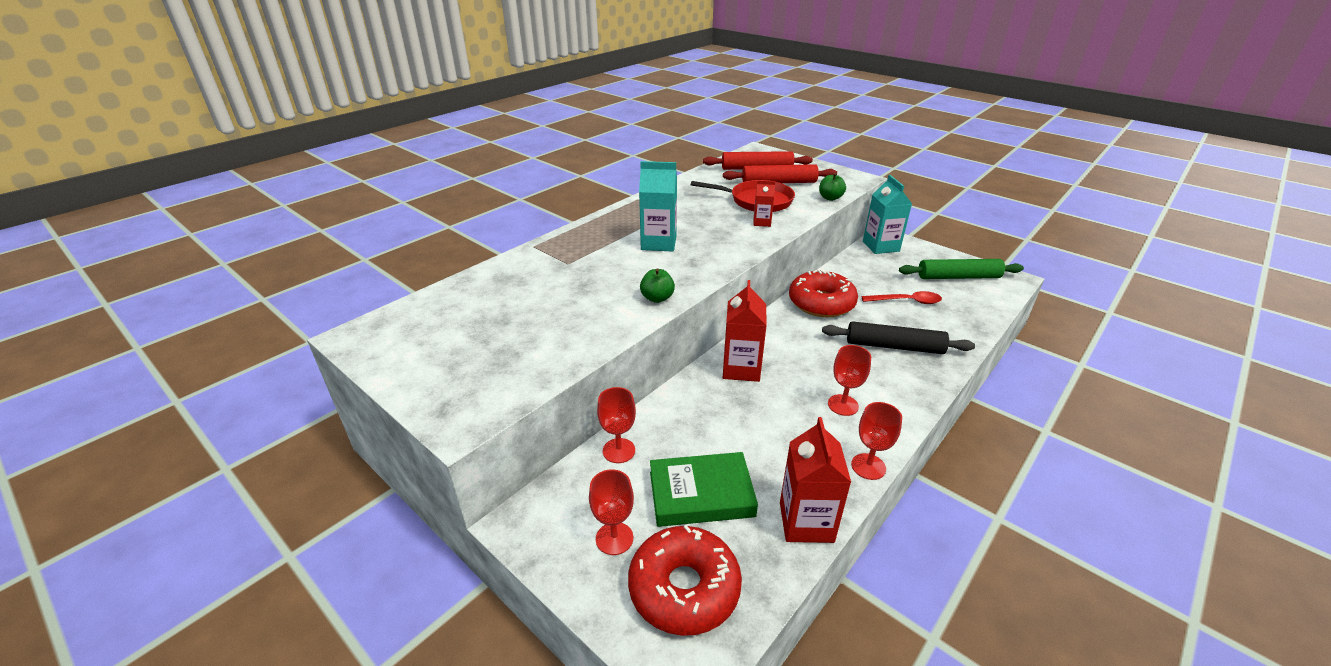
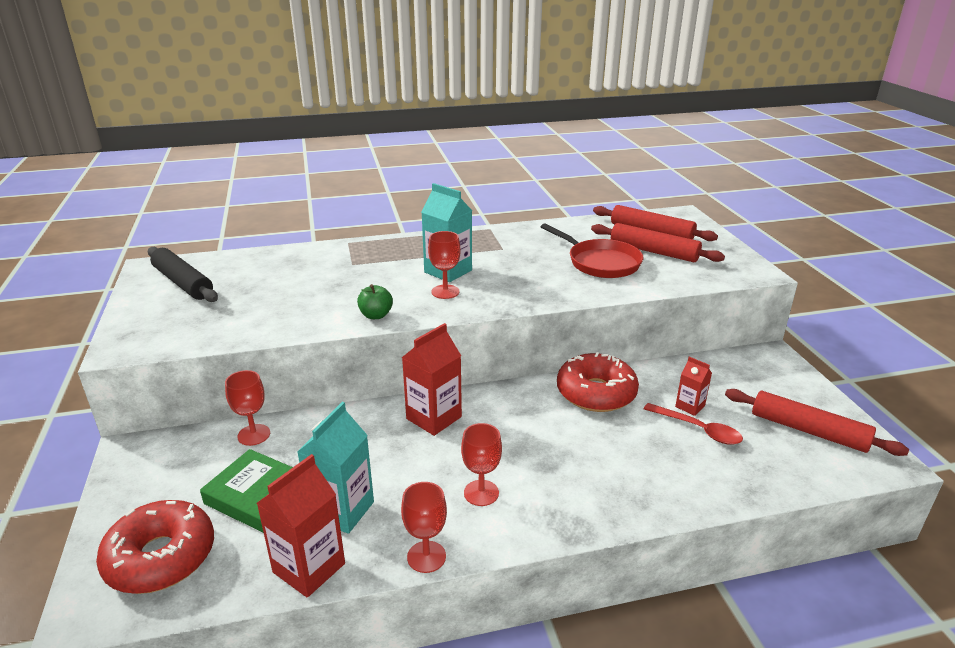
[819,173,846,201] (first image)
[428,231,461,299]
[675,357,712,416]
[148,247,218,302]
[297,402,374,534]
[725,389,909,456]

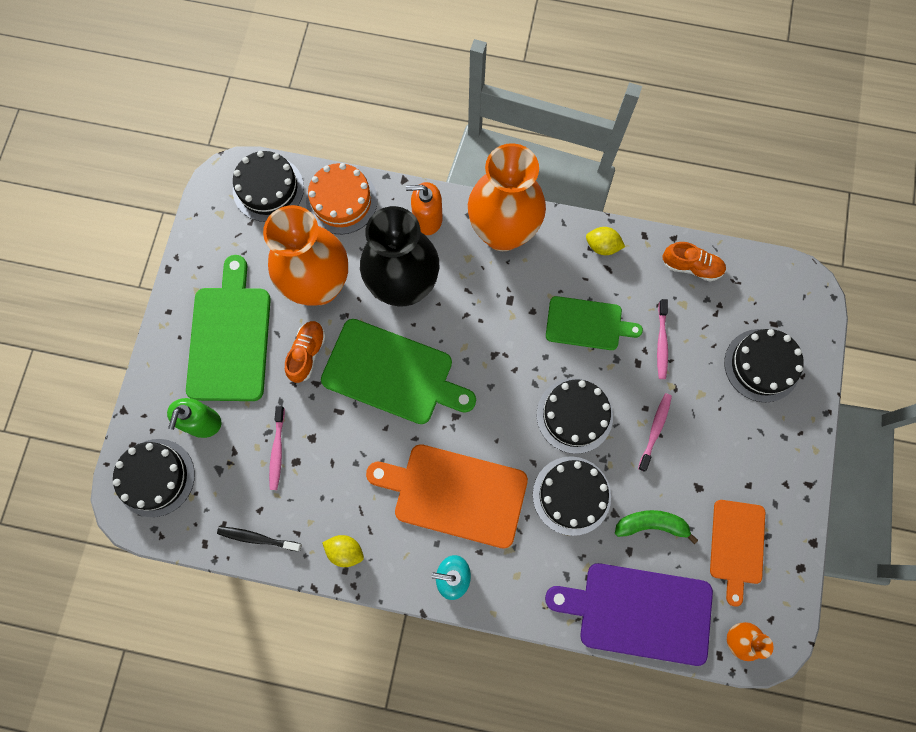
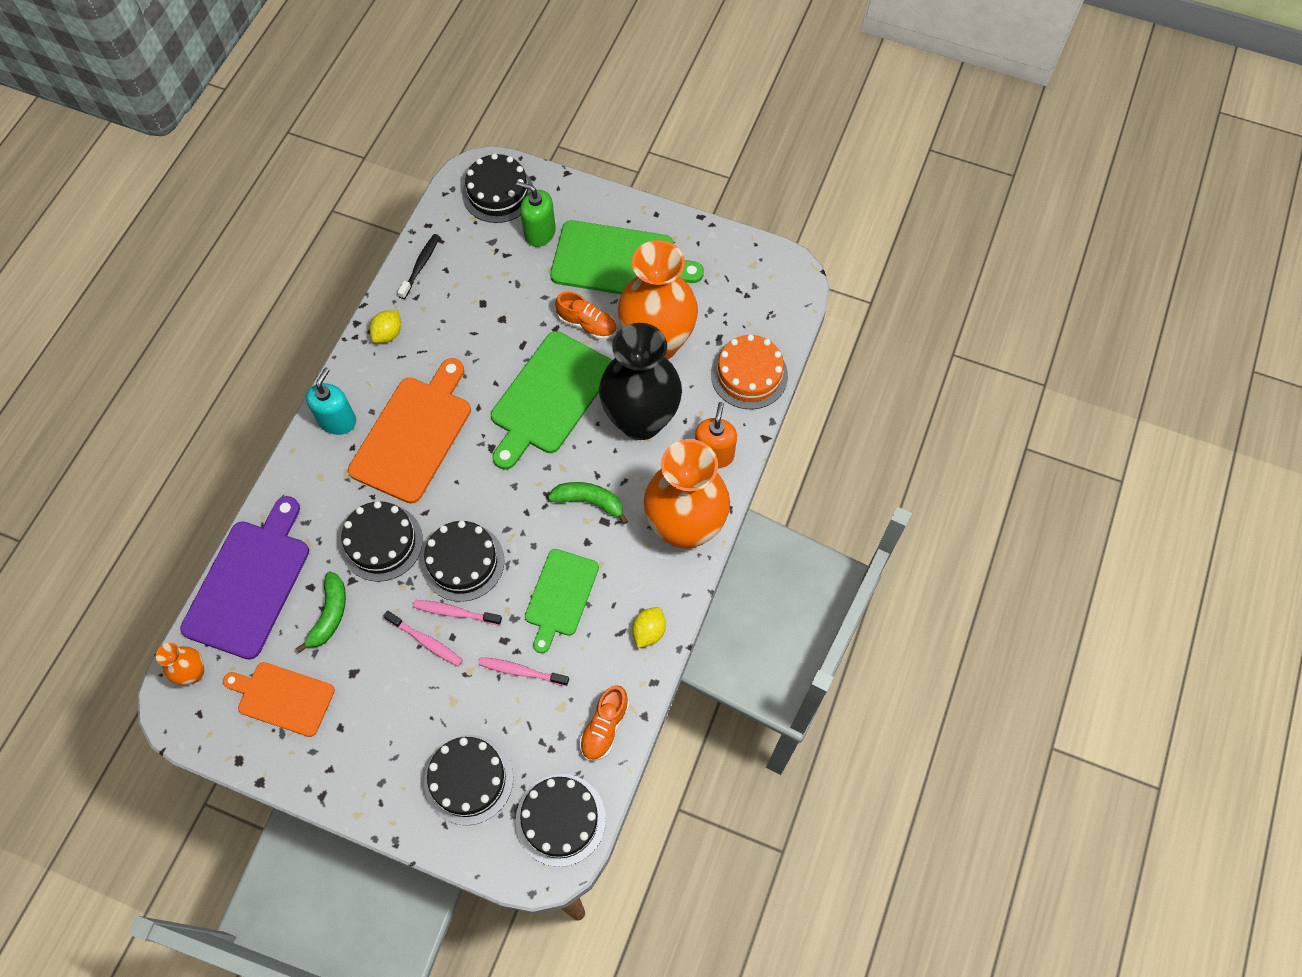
[548,482,628,524]
[515,774,606,867]
[413,600,502,625]

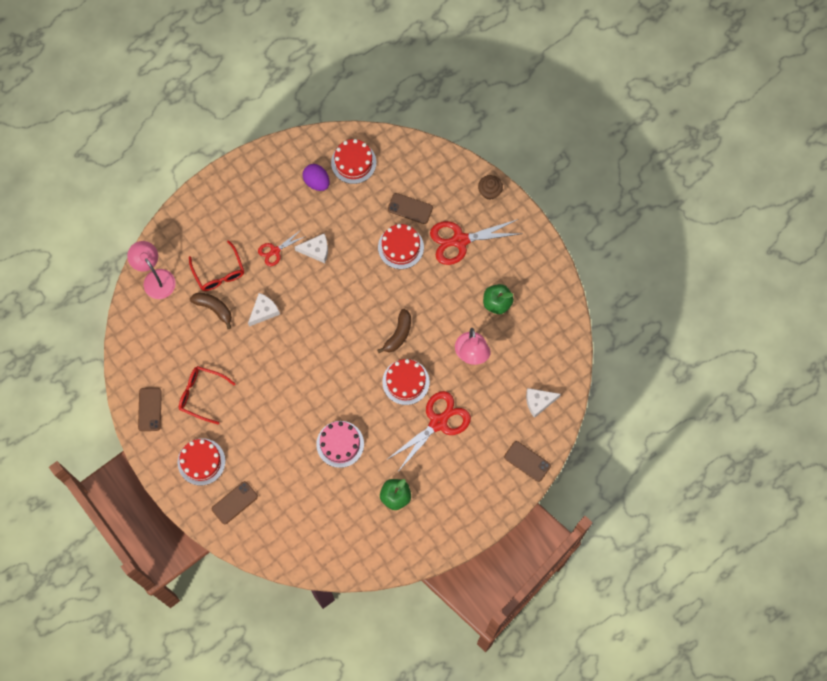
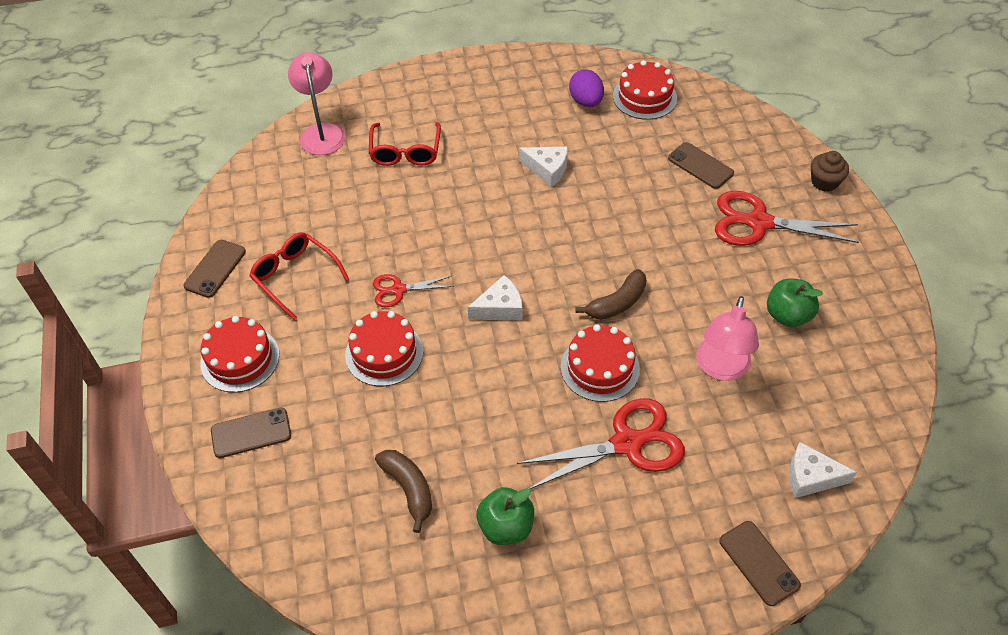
[316,421,364,468] (first image)
[375,450,432,533]
[468,275,522,320]
[373,274,454,307]
[345,311,423,386]

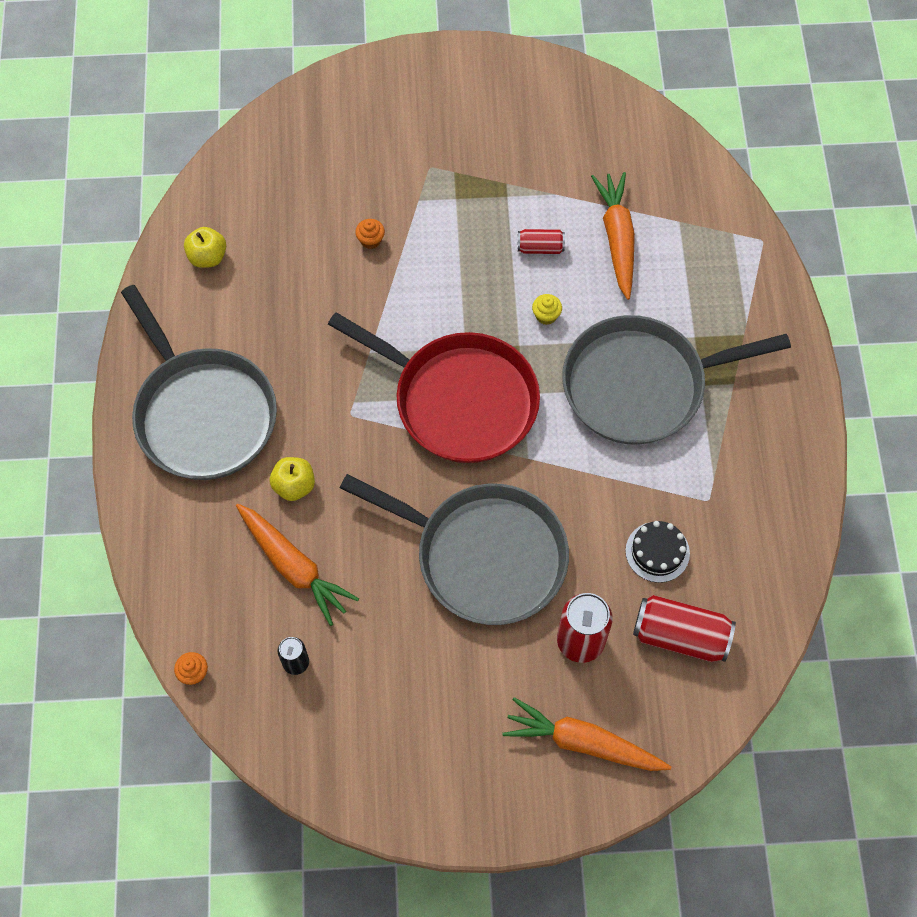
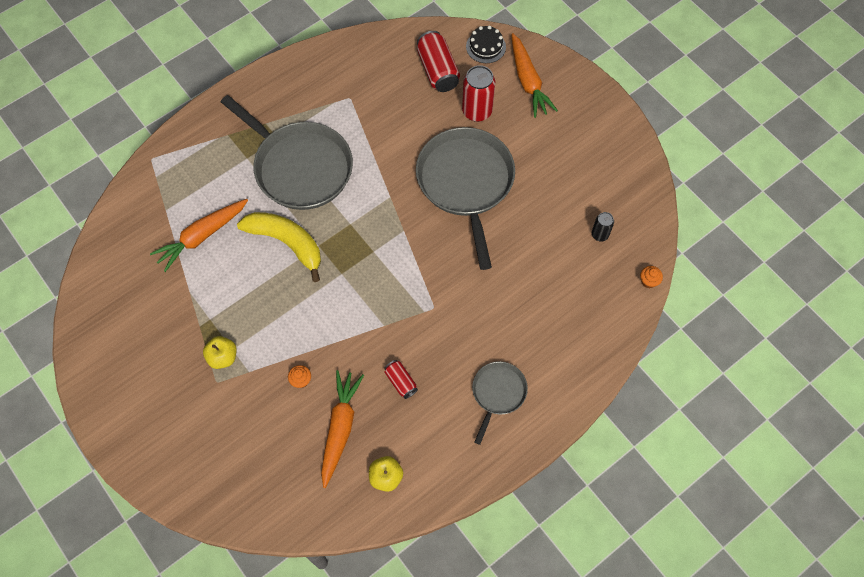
[328,312,540,463] (first image)
[321,370,364,488]
[203,336,237,369]
[384,360,418,399]
[466,26,506,63]
[237,212,321,282]
[472,361,528,445]

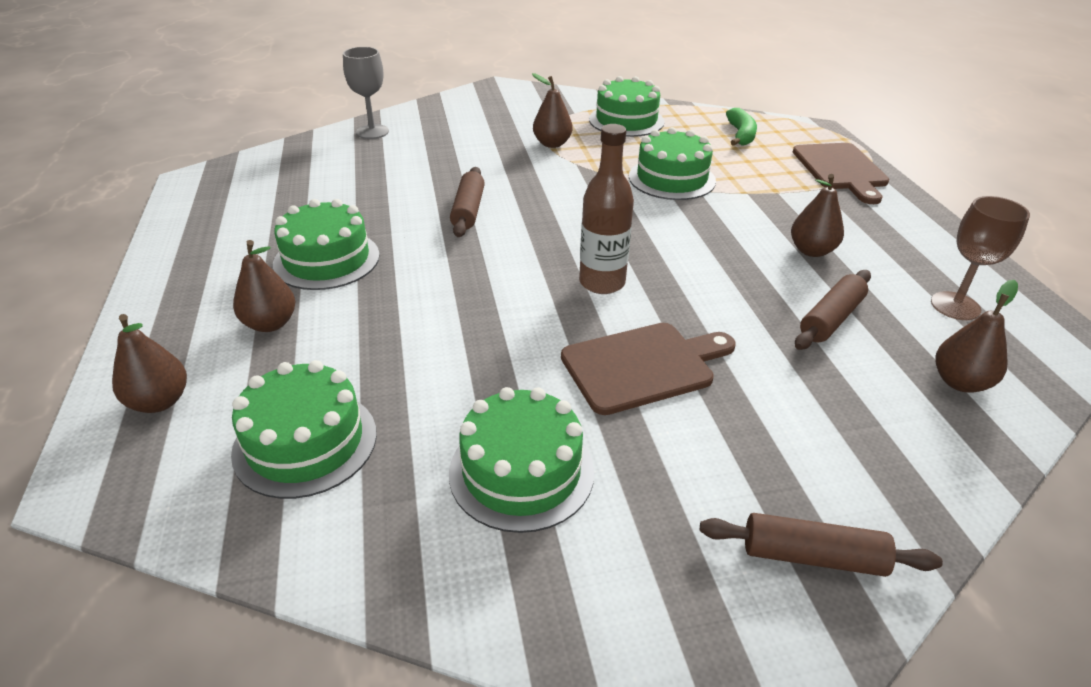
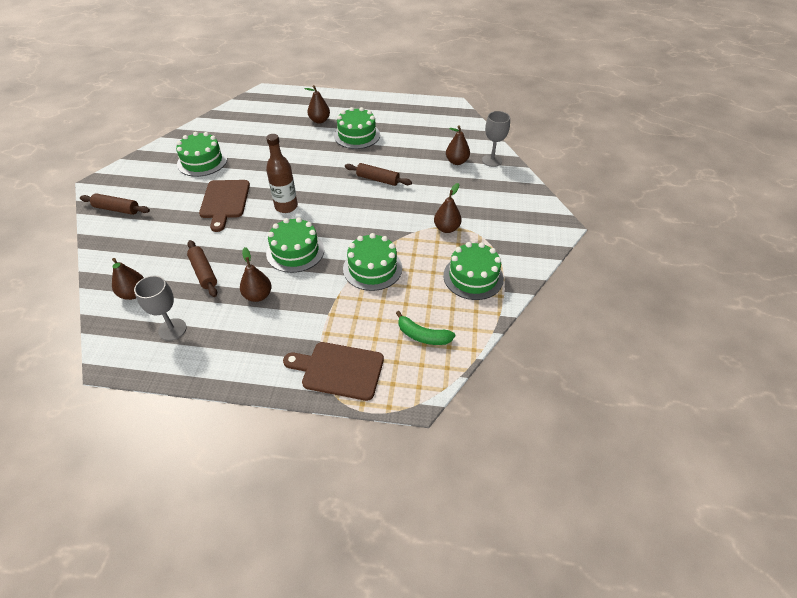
[446,125,470,165]
[266,217,324,273]
[134,276,187,341]
[80,193,150,215]

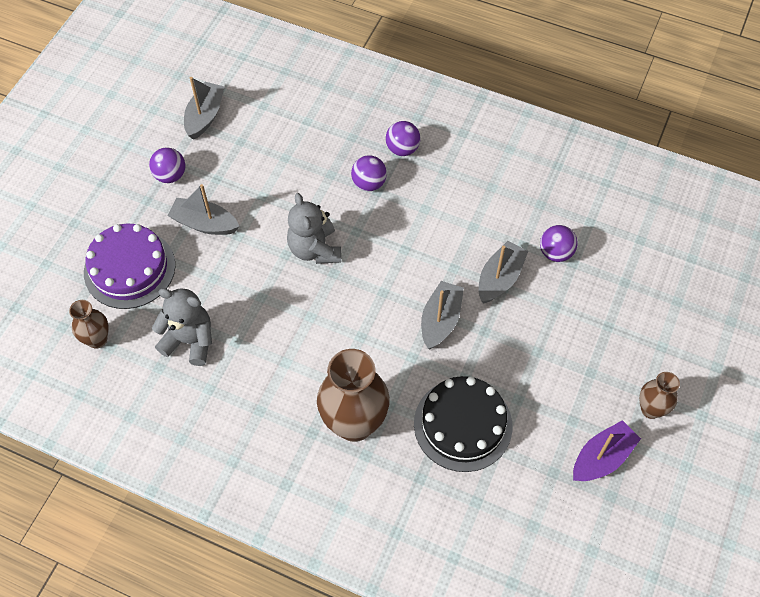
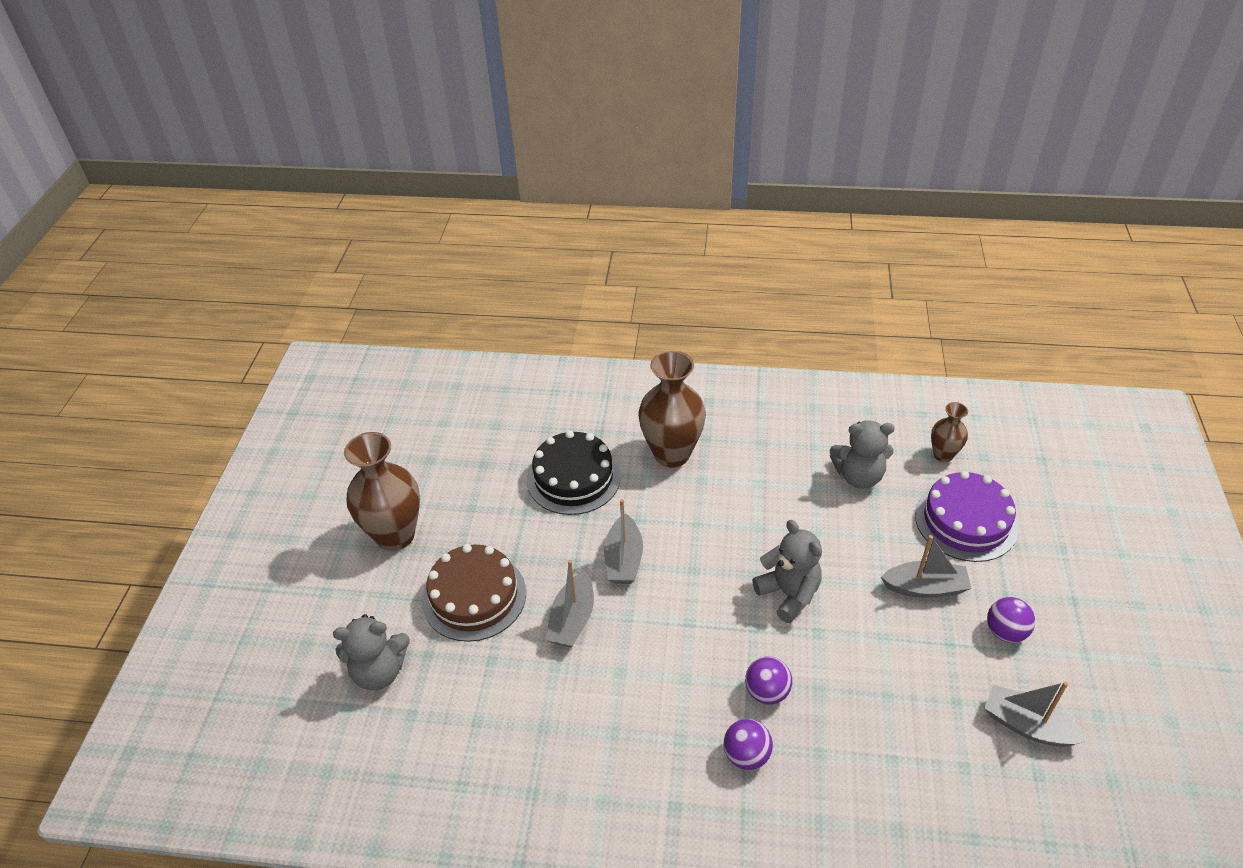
[540,225,578,262] (first image)
[573,420,641,481] (first image)
[333,614,410,690]
[422,544,526,642]
[985,681,1088,747]
[344,432,420,551]

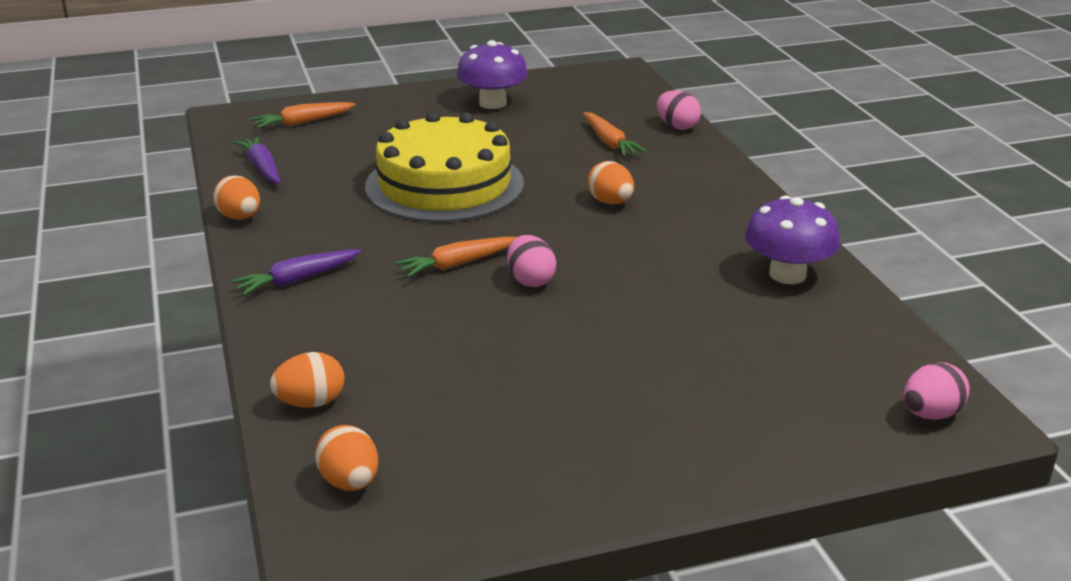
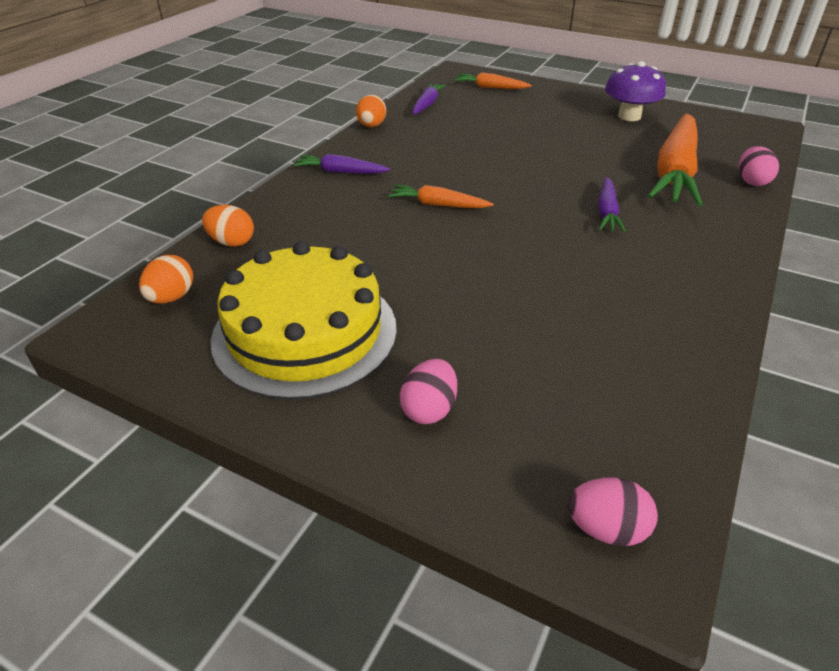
[745,195,840,284] (first image)
[211,241,397,400]
[400,359,457,424]
[598,177,626,232]
[648,114,703,206]

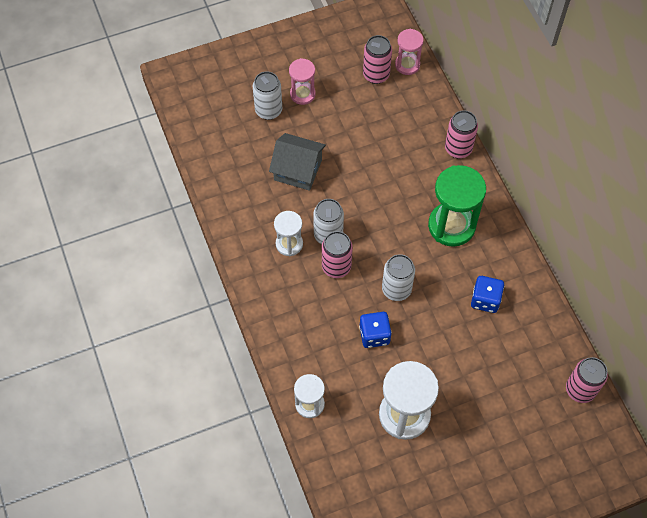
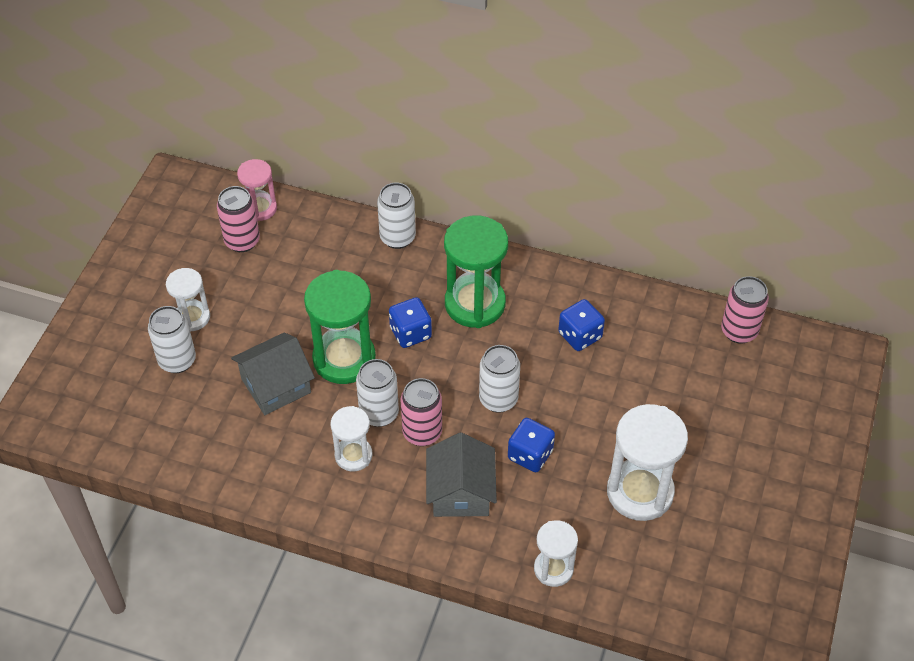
[304,270,376,384]
[389,297,432,348]
[426,432,497,517]
[166,268,210,332]
[377,183,416,249]

